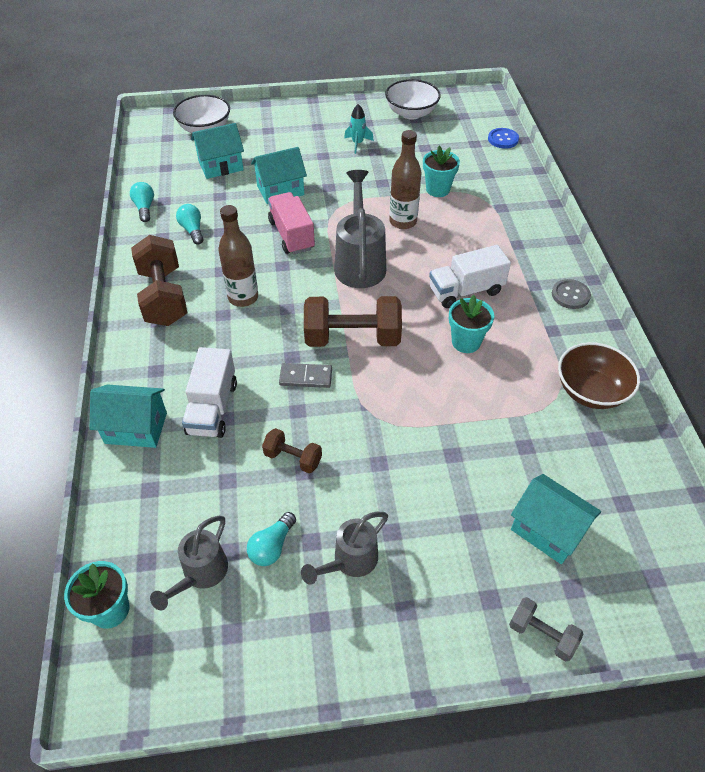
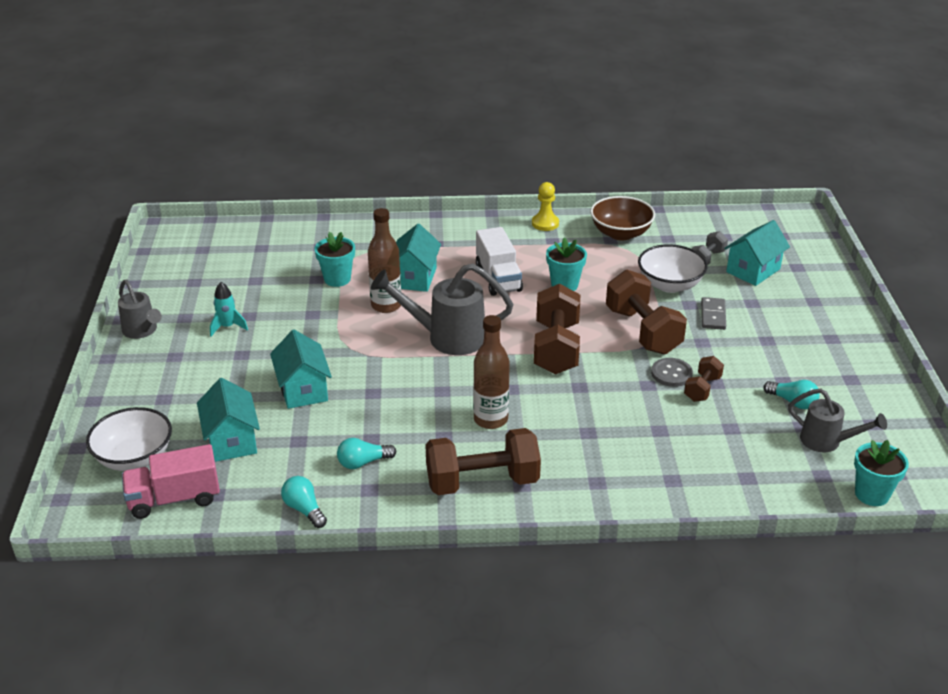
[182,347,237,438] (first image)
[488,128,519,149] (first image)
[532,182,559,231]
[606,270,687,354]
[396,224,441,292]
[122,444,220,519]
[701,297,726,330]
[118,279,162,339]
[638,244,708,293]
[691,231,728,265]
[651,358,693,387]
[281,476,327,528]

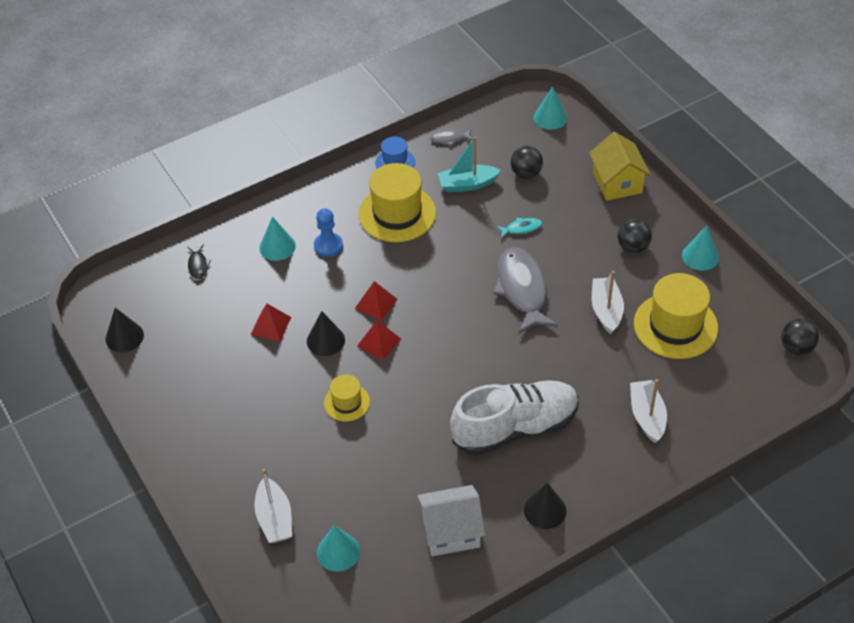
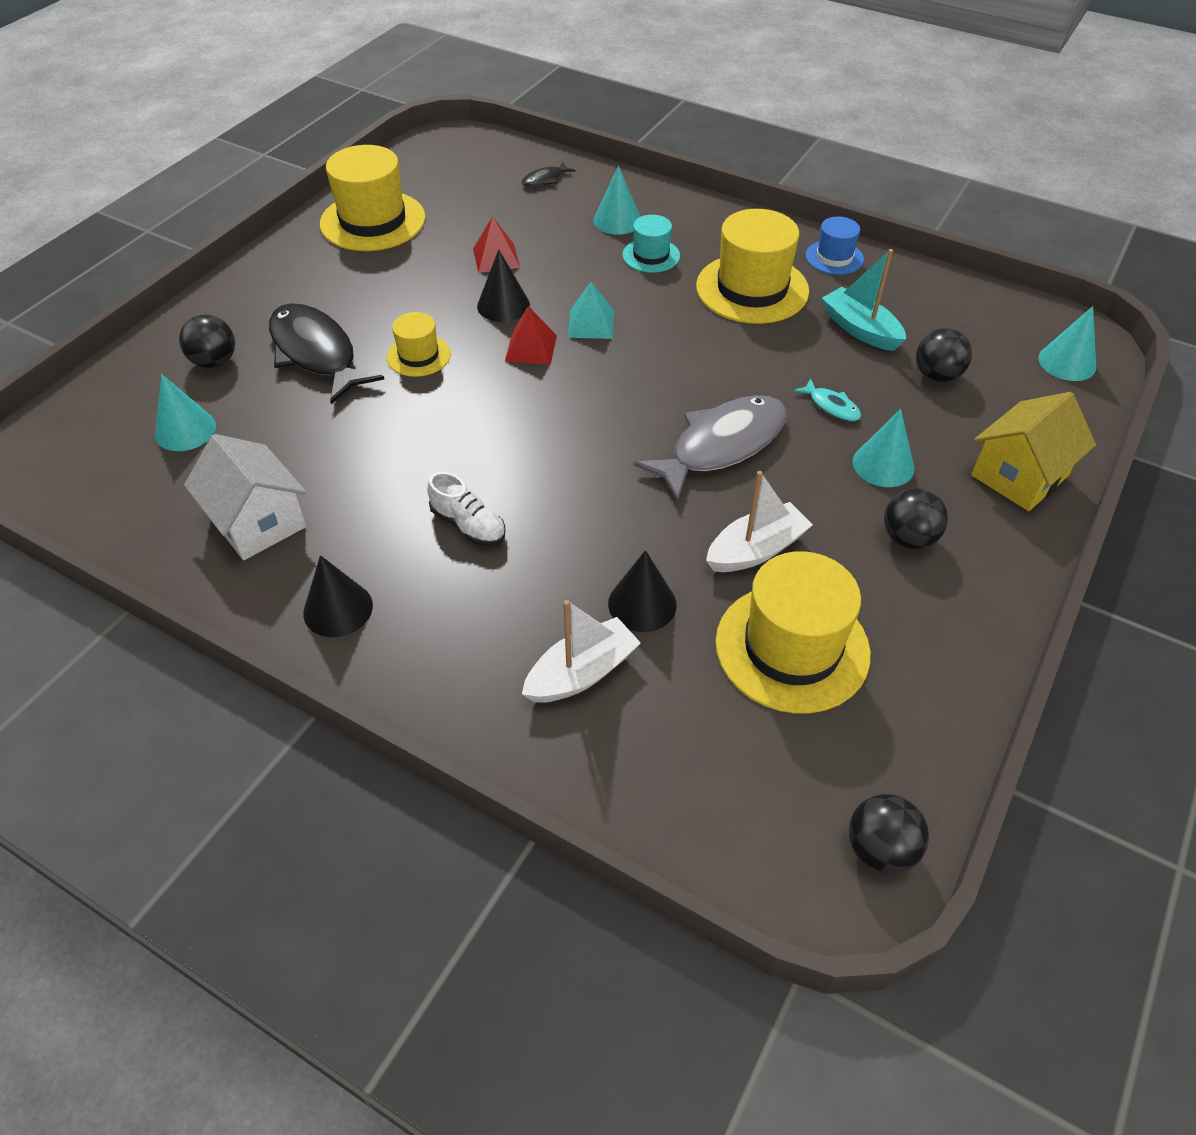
[430,129,472,146] (first image)
[269,303,384,404]
[320,145,426,251]
[608,550,677,632]
[853,409,915,487]
[179,314,235,368]
[622,215,680,273]
[568,282,614,339]
[427,472,505,546]

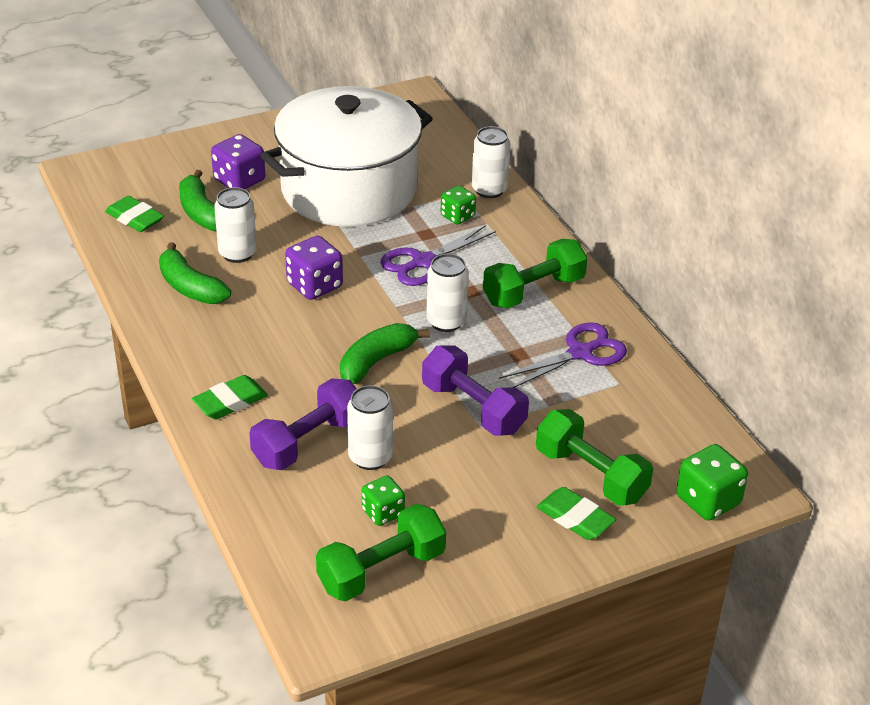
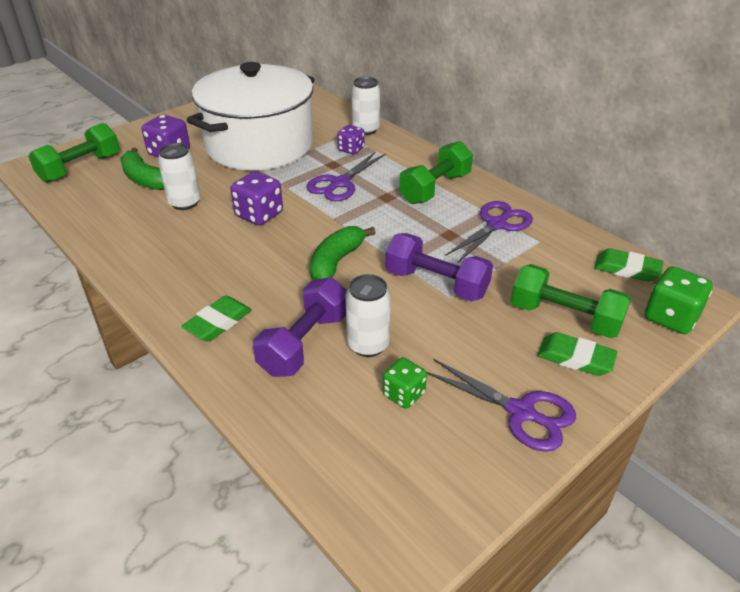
[159,242,231,304] (first image)
[426,254,469,332] (first image)
[427,359,576,452]
[594,248,664,282]
[28,123,120,183]
[337,125,365,154]

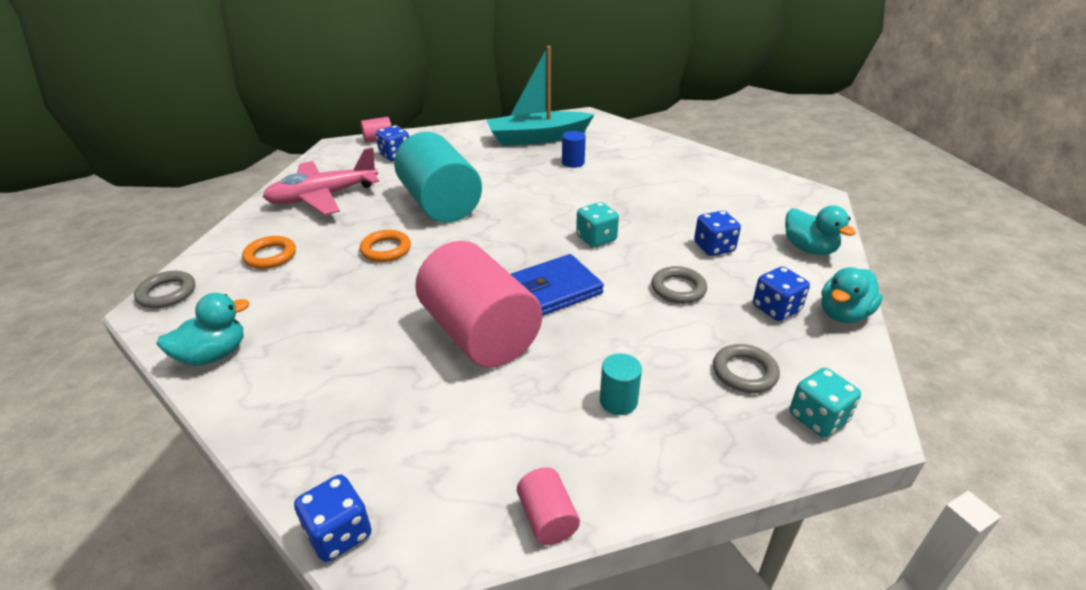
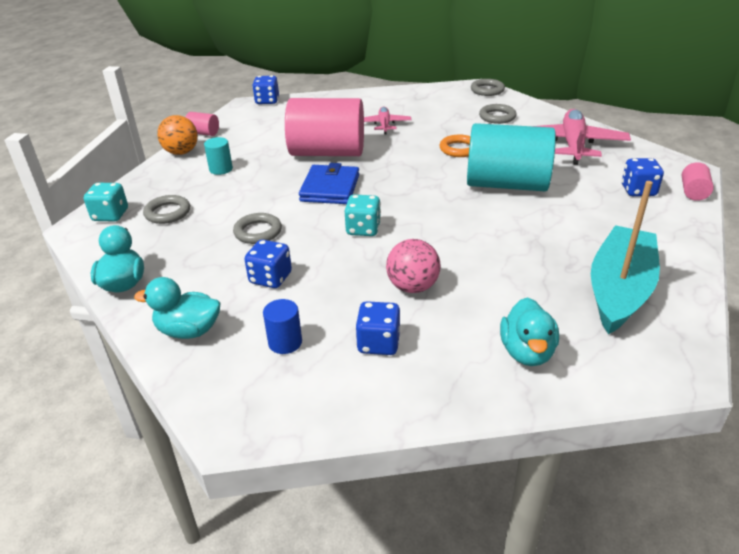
[157,115,198,155]
[364,106,412,135]
[386,239,441,293]
[500,297,559,366]
[263,299,302,354]
[355,301,400,355]
[479,104,517,124]

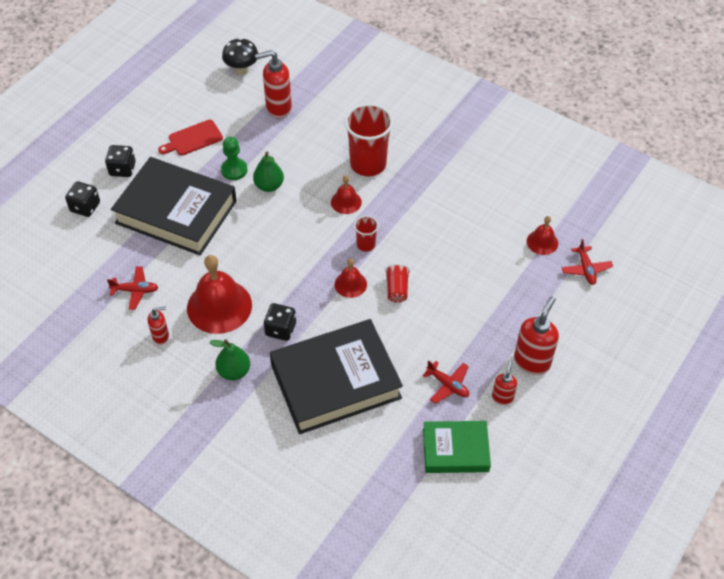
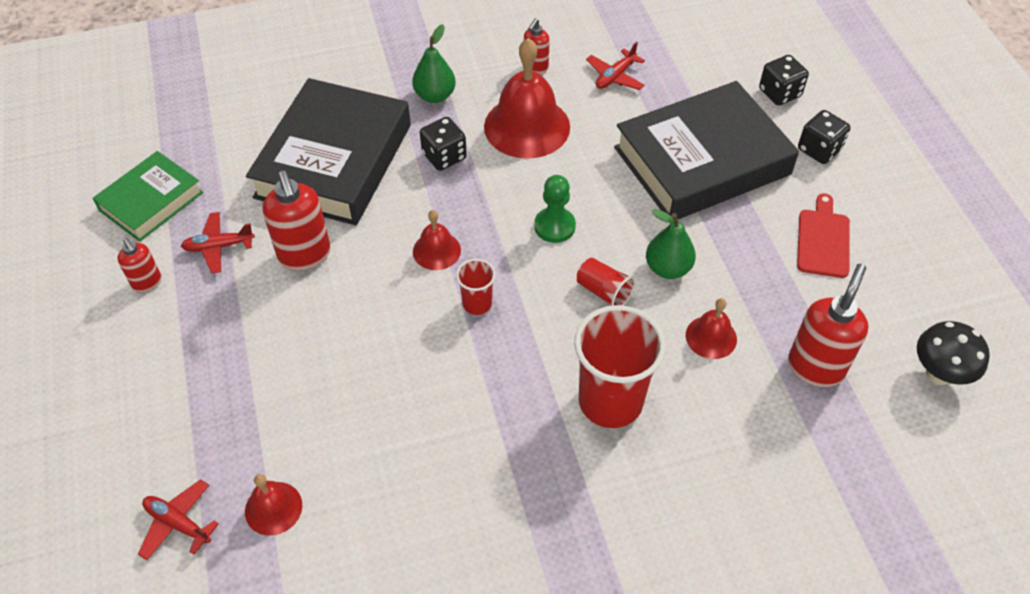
[534,175,576,243]
[686,298,737,359]
[577,258,636,306]
[263,171,331,271]

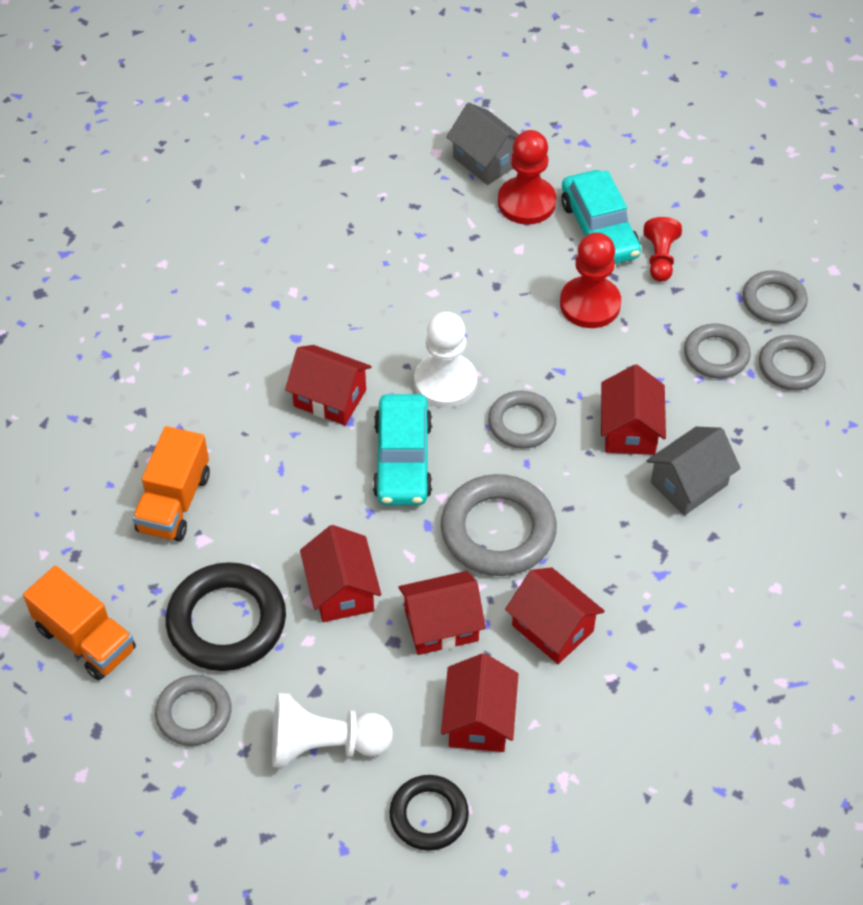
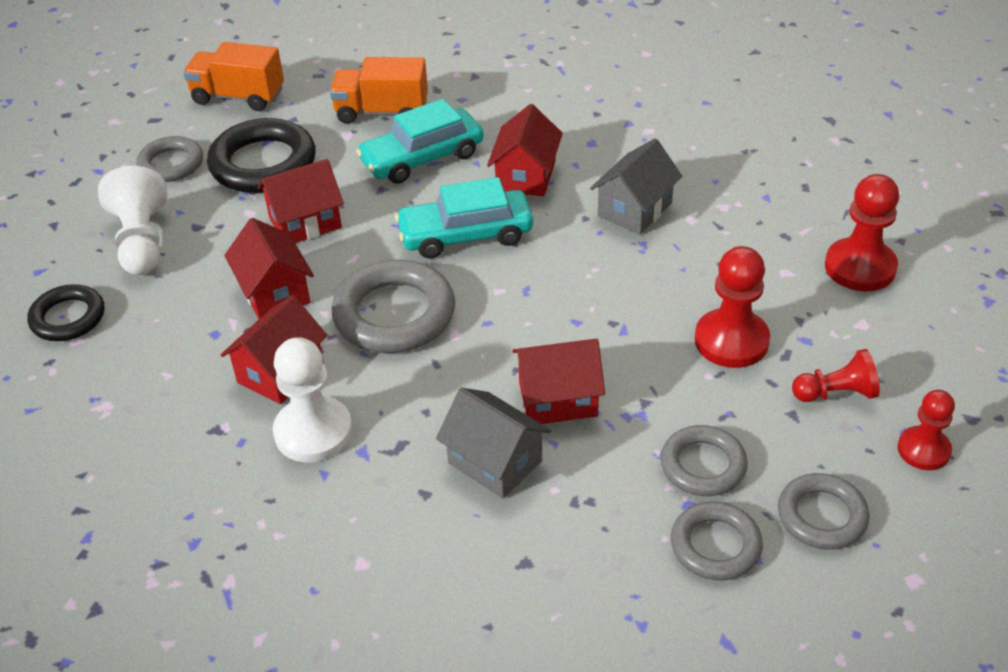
[441,653,518,752] (first image)
[488,391,556,449] (first image)
[897,390,955,470]
[273,337,352,462]
[590,138,682,234]
[356,99,484,184]
[183,42,284,111]

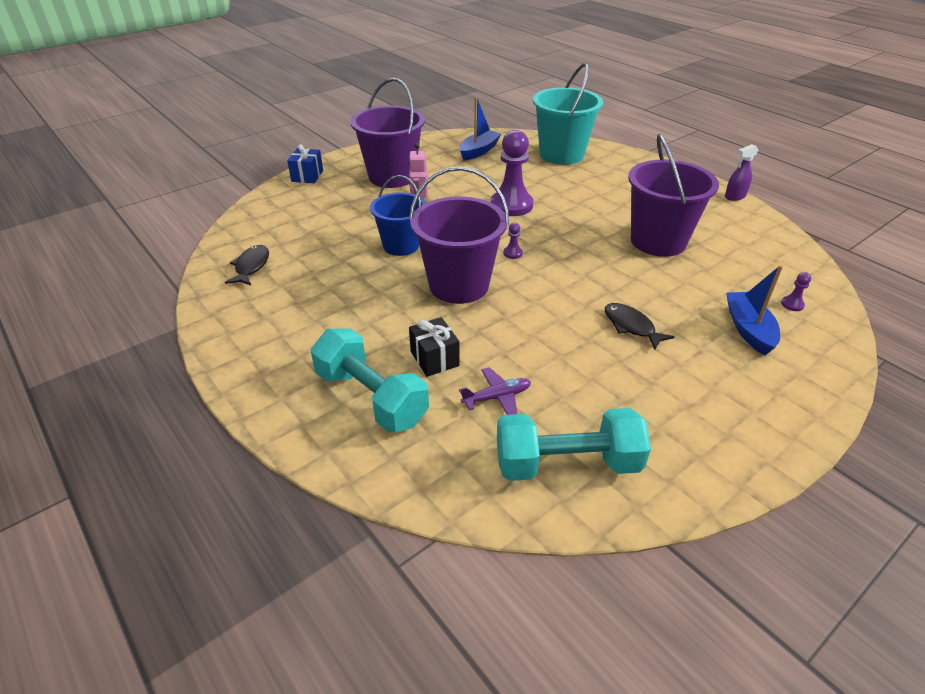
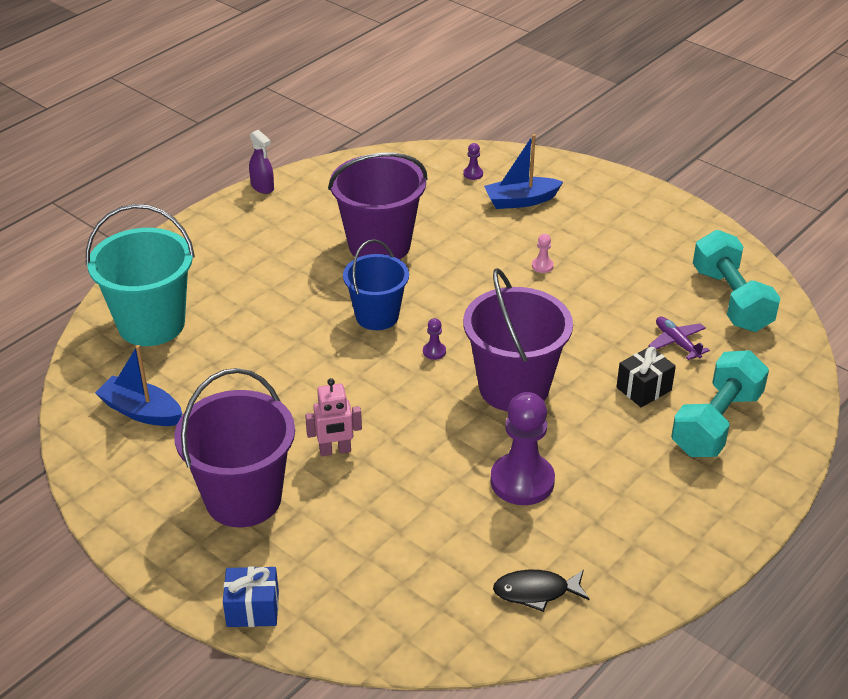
[343,239,409,330]
[490,392,555,505]
[532,234,554,273]

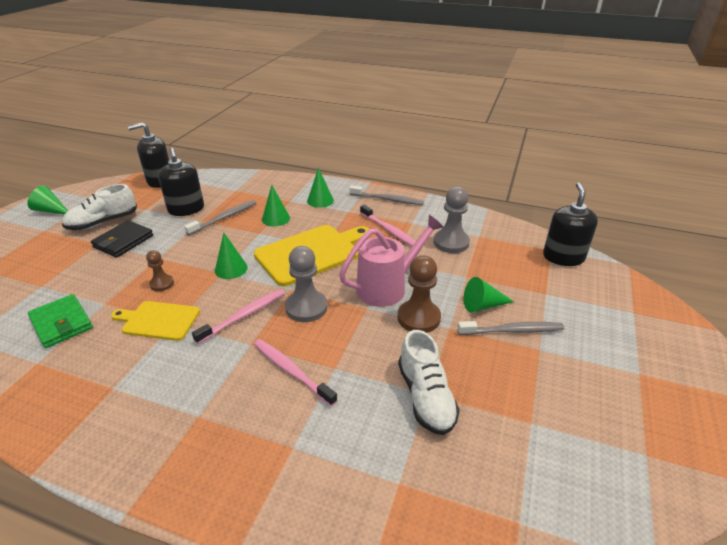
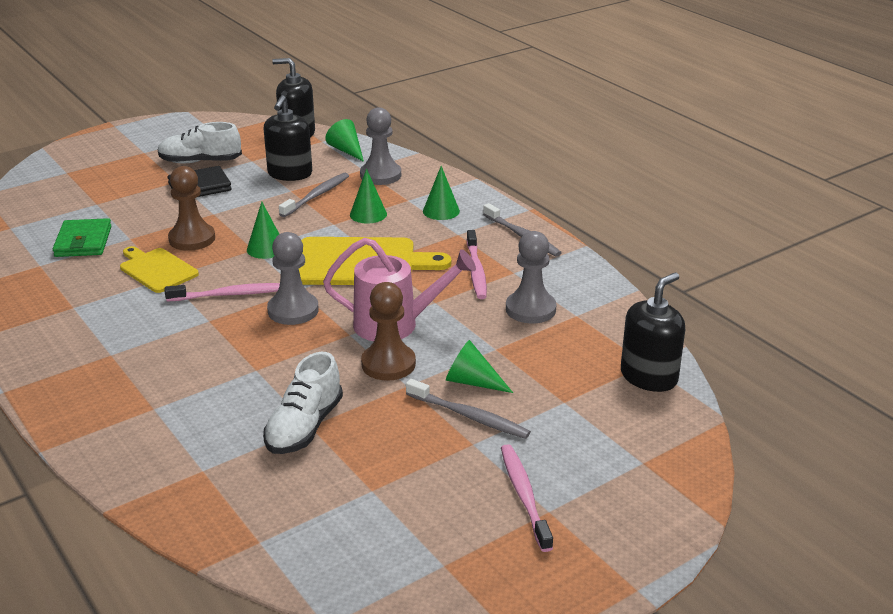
[360,107,401,185]
[325,119,364,162]
[501,444,553,552]
[279,173,349,217]
[168,166,215,251]

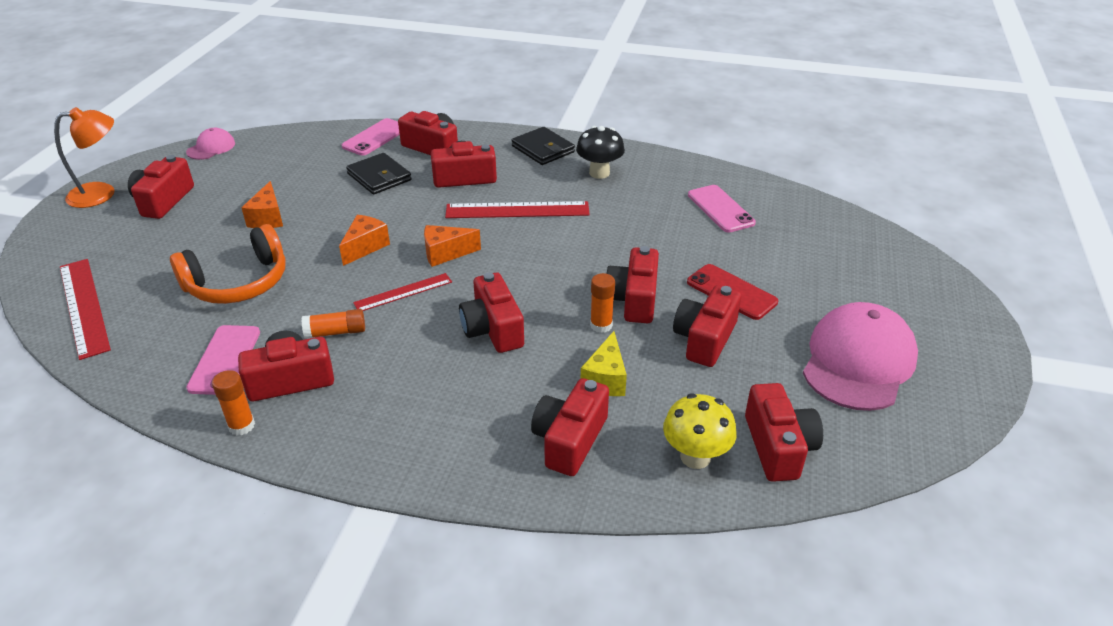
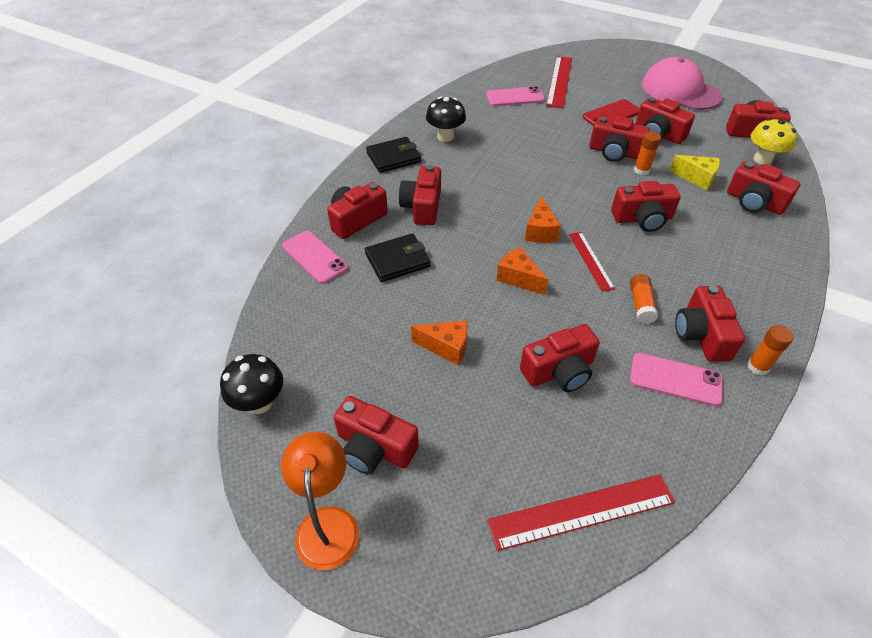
[546,56,572,108]
[520,324,600,392]
[220,354,283,414]

